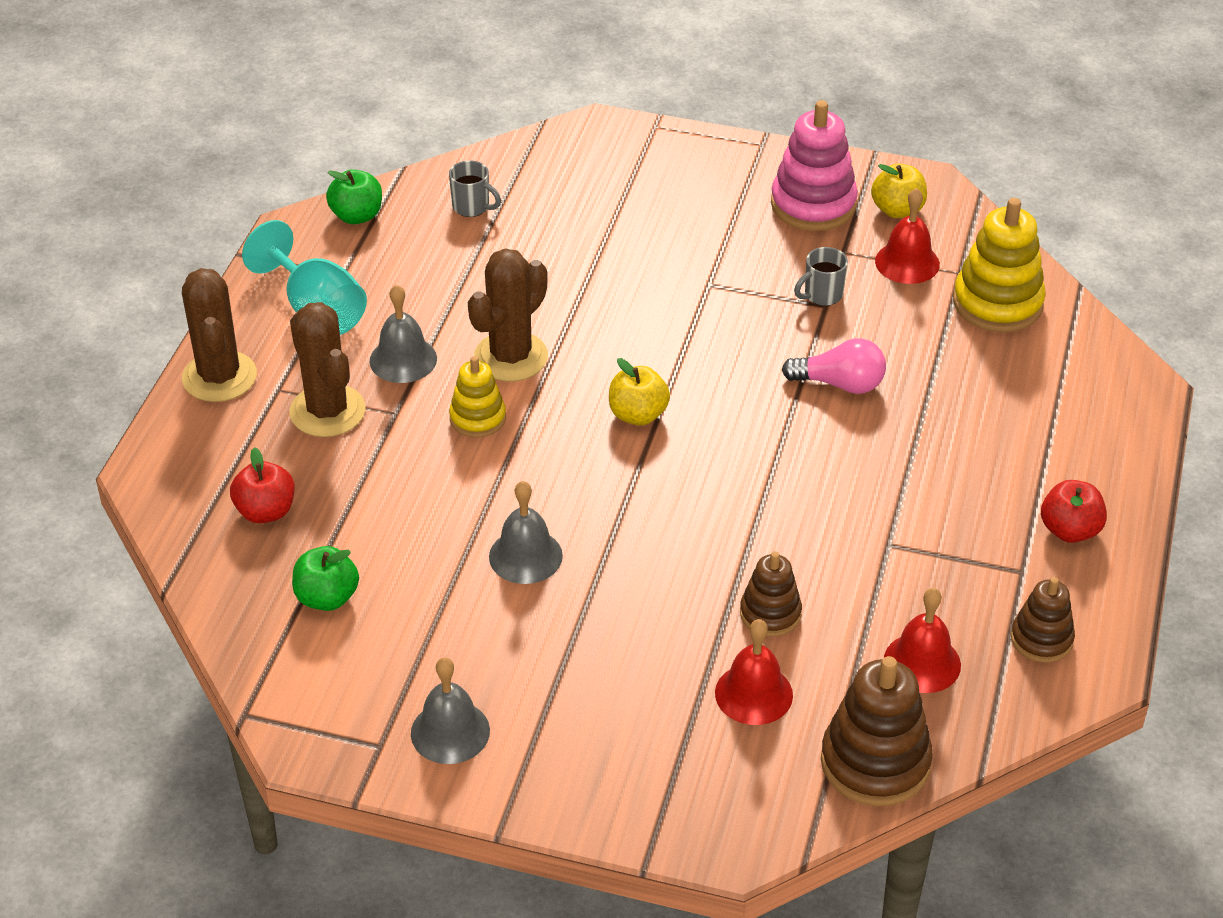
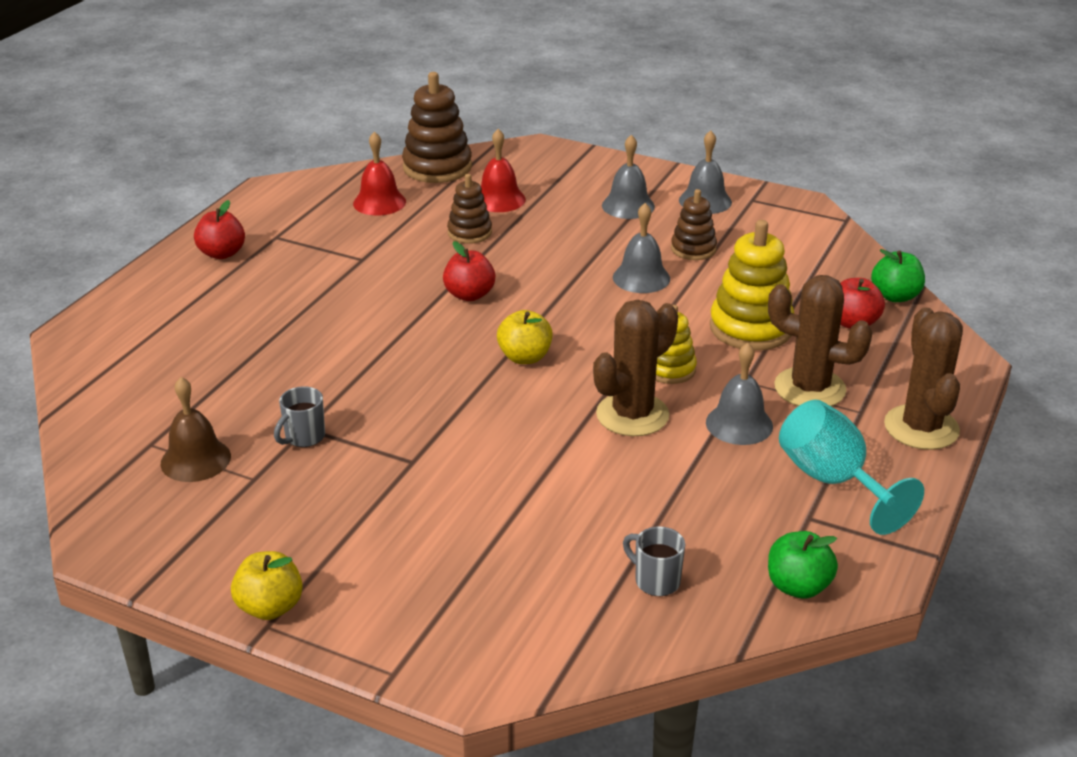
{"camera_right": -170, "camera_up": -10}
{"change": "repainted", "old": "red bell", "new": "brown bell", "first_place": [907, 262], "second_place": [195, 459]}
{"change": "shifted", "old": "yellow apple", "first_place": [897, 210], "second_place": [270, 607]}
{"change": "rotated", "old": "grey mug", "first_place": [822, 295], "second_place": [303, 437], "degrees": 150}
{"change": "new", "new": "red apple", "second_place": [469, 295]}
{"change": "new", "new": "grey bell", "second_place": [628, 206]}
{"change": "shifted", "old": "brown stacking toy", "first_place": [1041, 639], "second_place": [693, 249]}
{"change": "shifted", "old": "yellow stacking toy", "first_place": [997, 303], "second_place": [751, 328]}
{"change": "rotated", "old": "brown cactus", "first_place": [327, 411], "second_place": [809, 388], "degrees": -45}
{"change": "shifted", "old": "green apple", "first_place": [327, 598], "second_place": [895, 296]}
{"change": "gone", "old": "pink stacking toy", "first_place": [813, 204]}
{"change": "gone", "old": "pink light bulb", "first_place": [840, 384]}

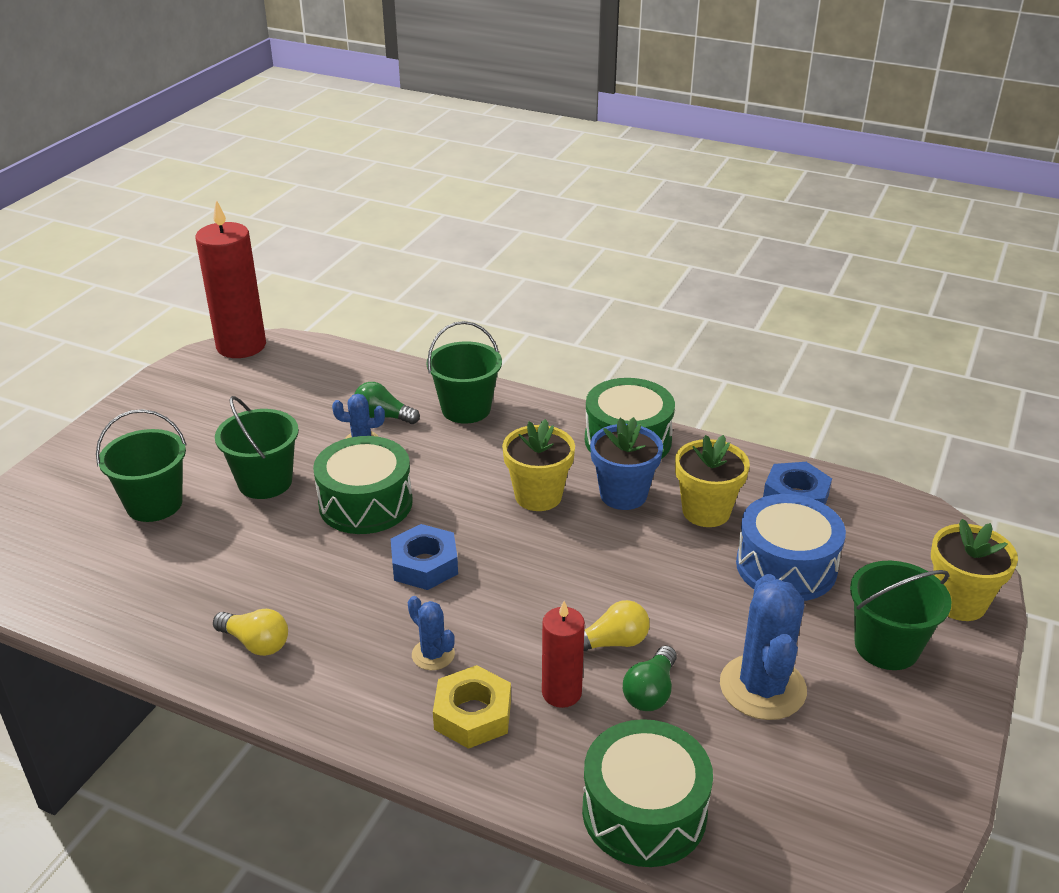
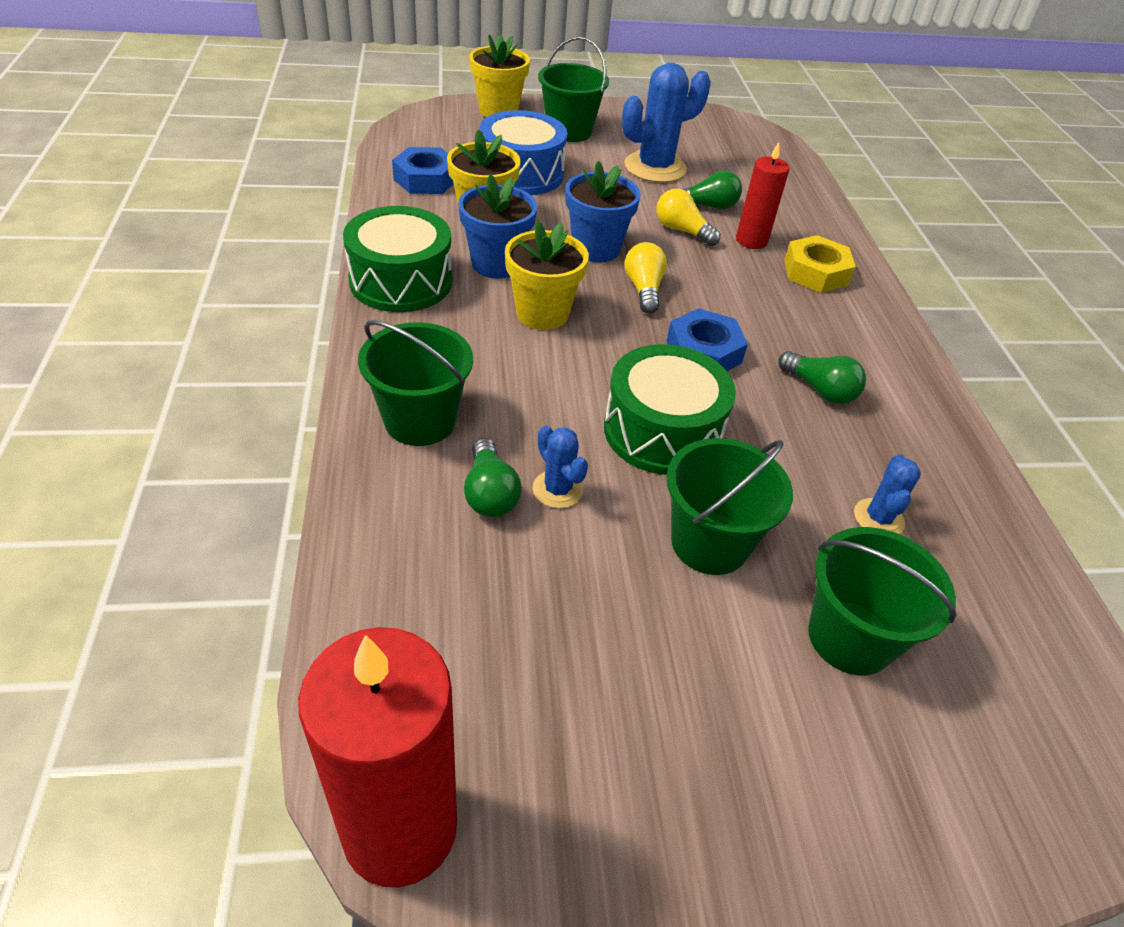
{"camera_right": -125, "camera_up": 10}
{"change": "new", "new": "blue flower pot", "second_place": [596, 248]}
{"change": "shifted", "old": "yellow light bulb", "first_place": [256, 643], "second_place": [644, 289]}
{"change": "new", "new": "green light bulb", "second_place": [820, 390]}
{"change": "shifted", "old": "blue cactus", "first_place": [433, 654], "second_place": [878, 518]}
{"change": "gone", "old": "green drum", "first_place": [644, 812]}

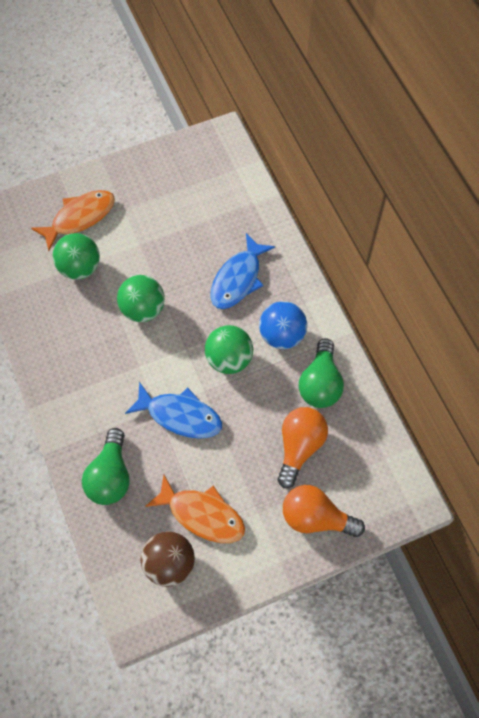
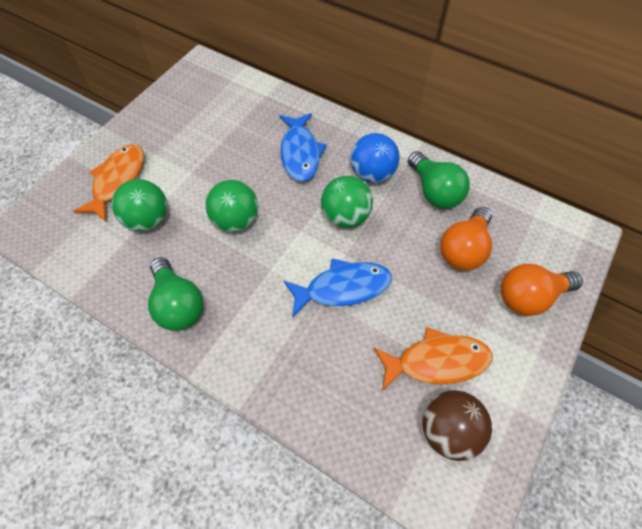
{"camera_right": -35, "camera_up": -5}
{"change": "shifted", "old": "green light bulb", "first_place": [110, 476], "second_place": [178, 304]}
{"change": "rotated", "old": "orange light bulb", "first_place": [299, 447], "second_place": [464, 249], "degrees": -135}

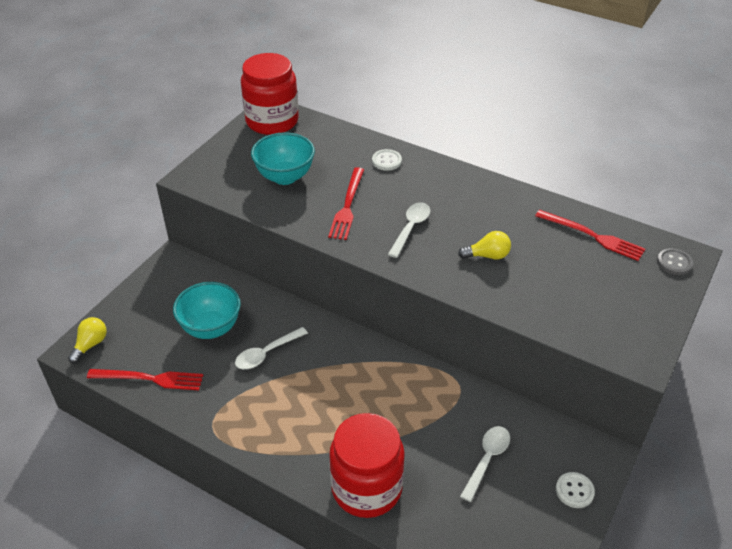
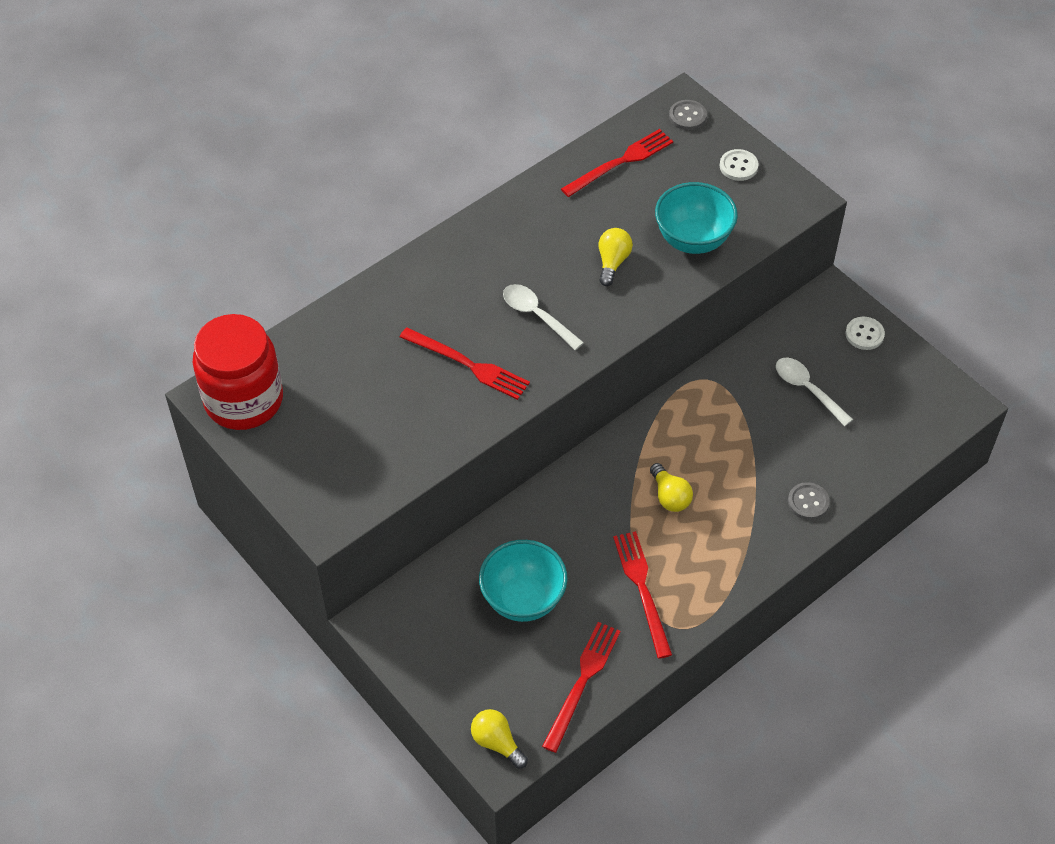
{"camera_right": -70, "camera_up": 10}
{"change": "new", "new": "red fork", "second_place": [642, 589]}
{"change": "new", "new": "yellow light bulb", "second_place": [670, 496]}
{"change": "shifted", "old": "turquoise bowl", "first_place": [285, 177], "second_place": [693, 240]}
{"change": "shifted", "old": "white button", "first_place": [386, 161], "second_place": [738, 166]}
{"change": "swapped", "old": "red jar", "new": "grey button", "first_place": [366, 488], "second_place": [808, 502]}
{"change": "gone", "old": "white spoon", "first_place": [266, 353]}

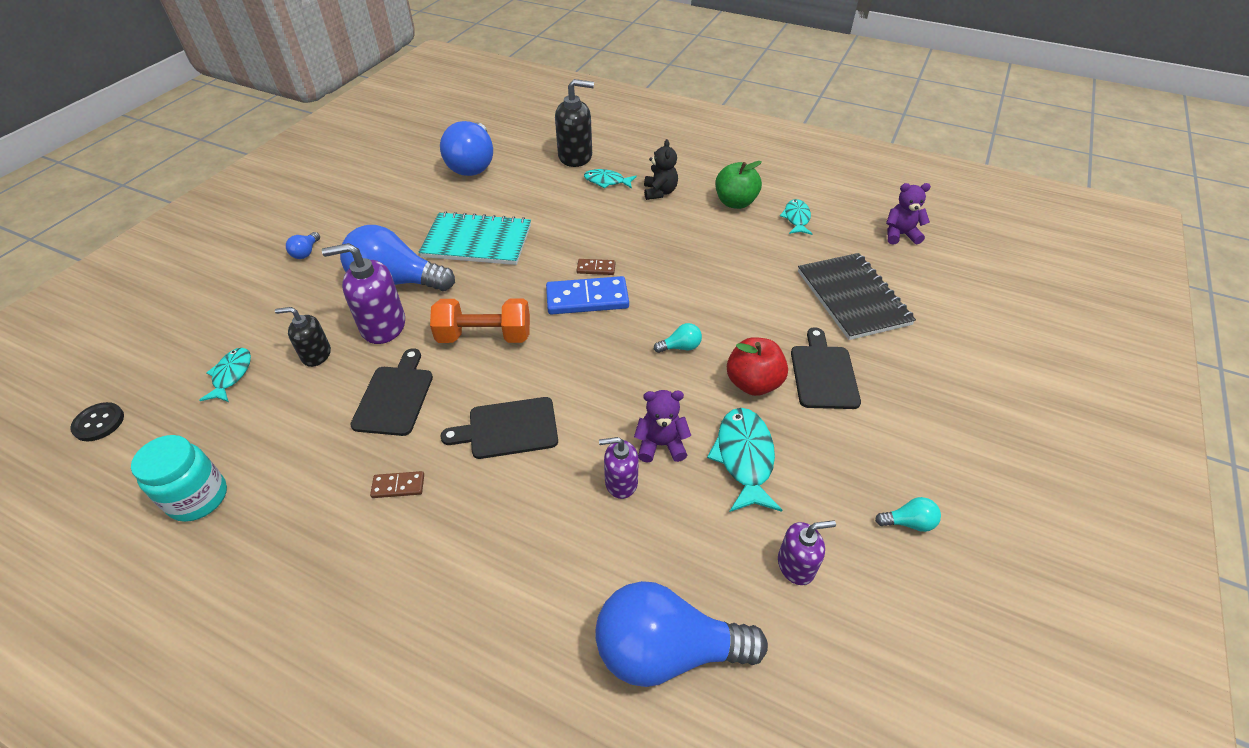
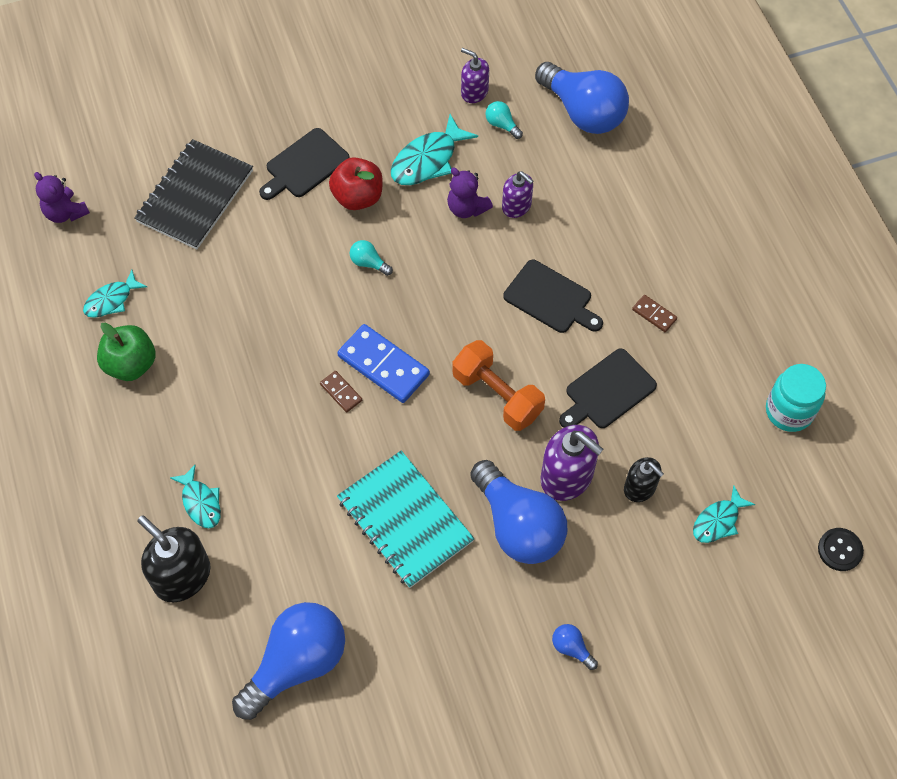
{"camera_right": -135, "camera_up": 15}
{"change": "shifted", "old": "turquoise light bulb", "first_place": [908, 522], "second_place": [502, 125]}
{"change": "rotated", "old": "blue light bulb", "first_place": [306, 252], "second_place": [571, 648], "degrees": -105}
{"change": "gone", "old": "black teddy bear", "first_place": [659, 192]}

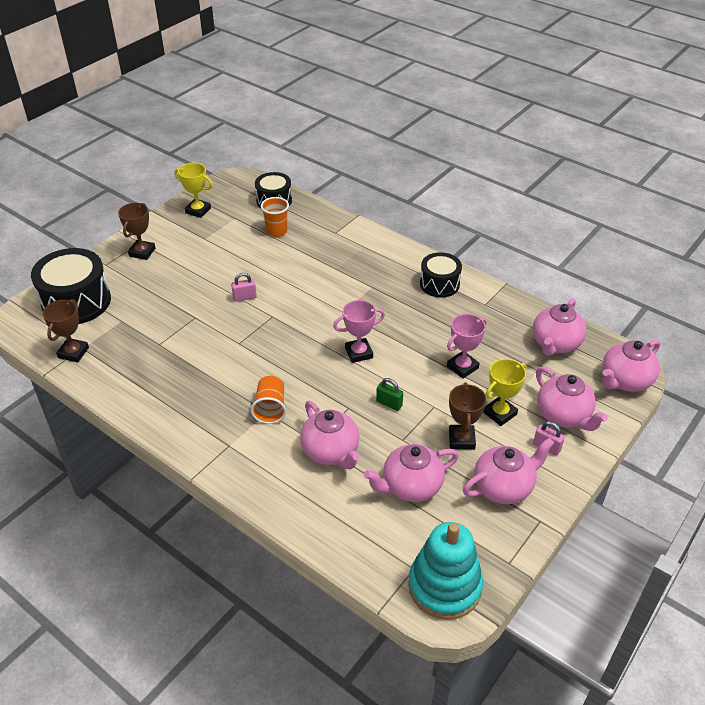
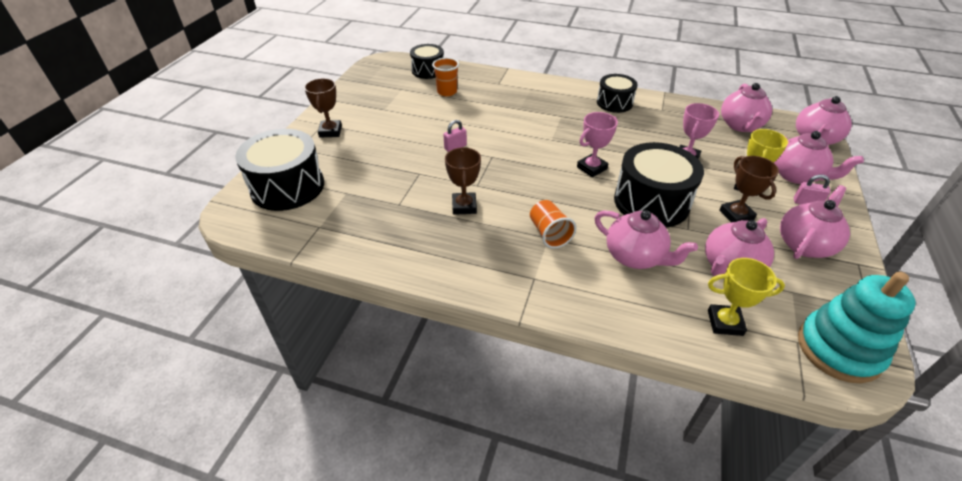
{"camera_right": -20, "camera_up": 0}
{"change": "shifted", "old": "brown trophy", "first_place": [73, 352], "second_place": [464, 206]}
{"change": "swapped", "old": "green padlock", "new": "black drum", "first_place": [389, 403], "second_place": [651, 202]}
{"change": "shifted", "old": "yellow trophy", "first_place": [198, 210], "second_place": [725, 322]}

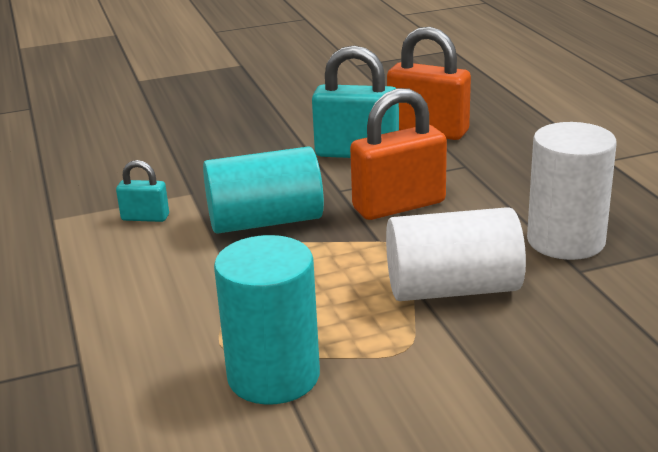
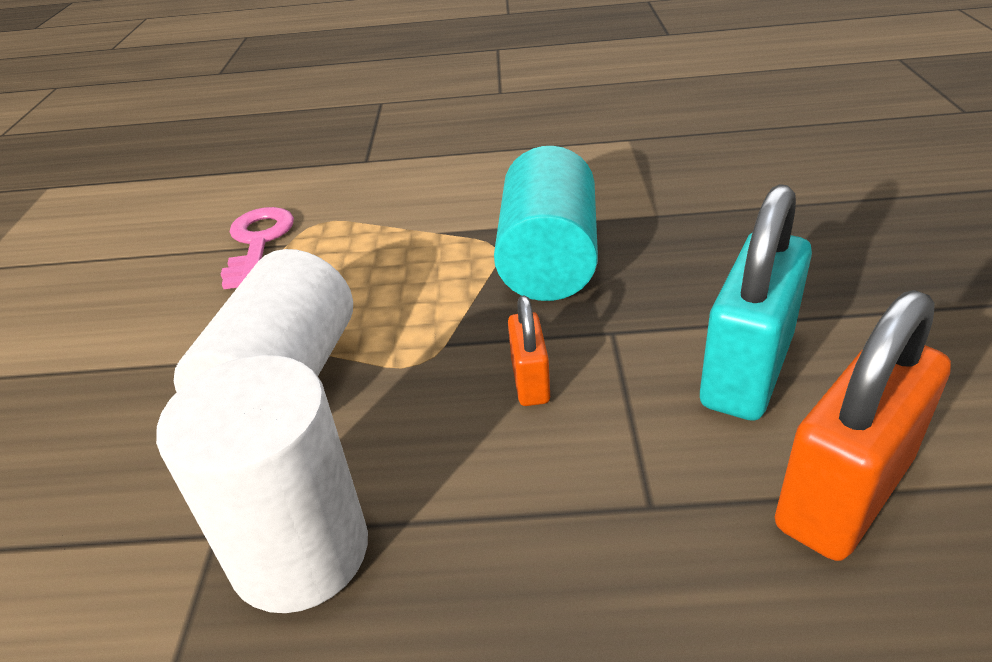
{"camera_right": 110, "camera_up": 10}
{"change": "swapped", "old": "turquoise cylinder", "new": "pink key", "first_place": [273, 376], "second_place": [258, 242]}
{"change": "scaled", "old": "orange padlock", "first_place": [399, 206], "second_place": [530, 381], "factor": 0.51}
{"change": "gone", "old": "turquoise padlock", "first_place": [145, 217]}

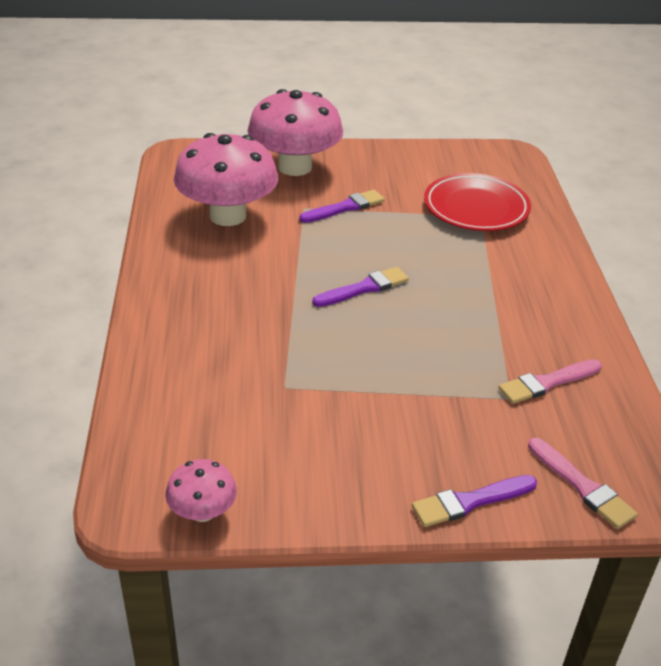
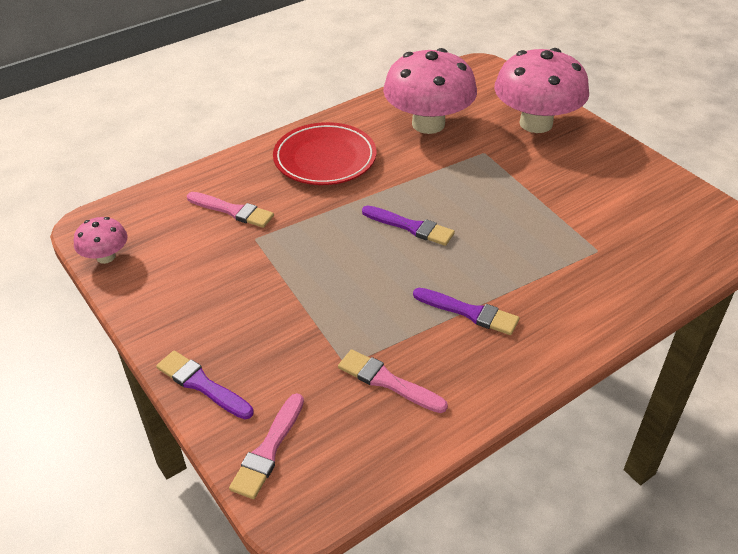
{"camera_right": 60, "camera_up": 5}
{"change": "new", "new": "pink brush", "second_place": [233, 211]}
{"change": "shifted", "old": "red plate", "first_place": [476, 208], "second_place": [325, 159]}
{"change": "shifted", "old": "purple brush", "first_place": [345, 207], "second_place": [469, 312]}

